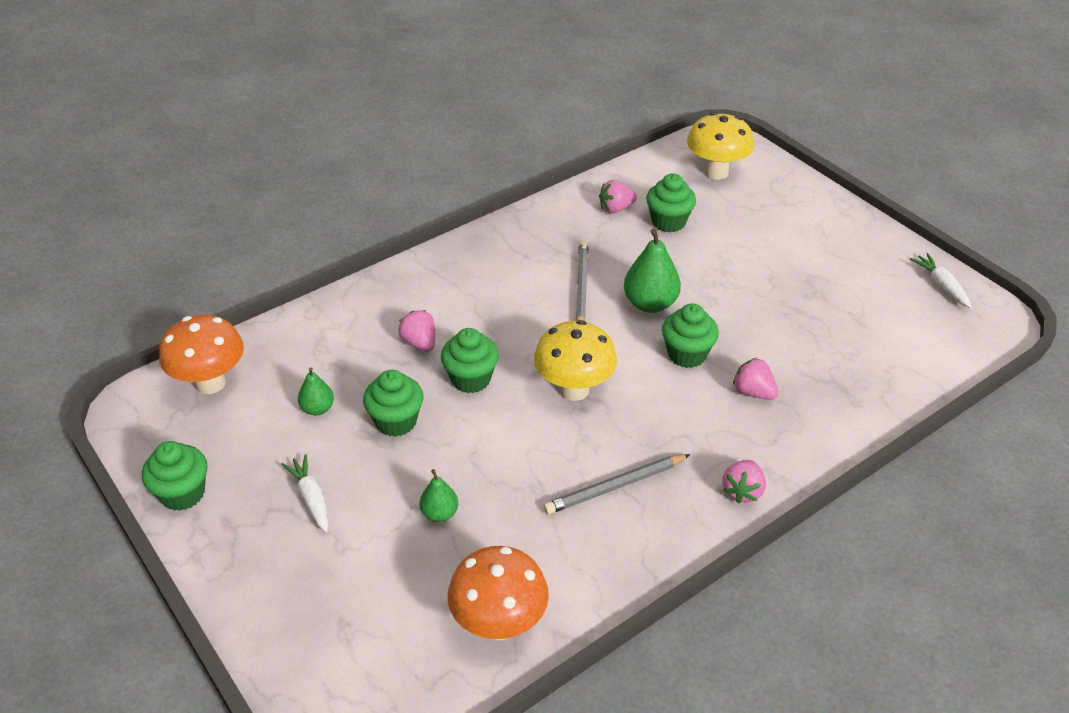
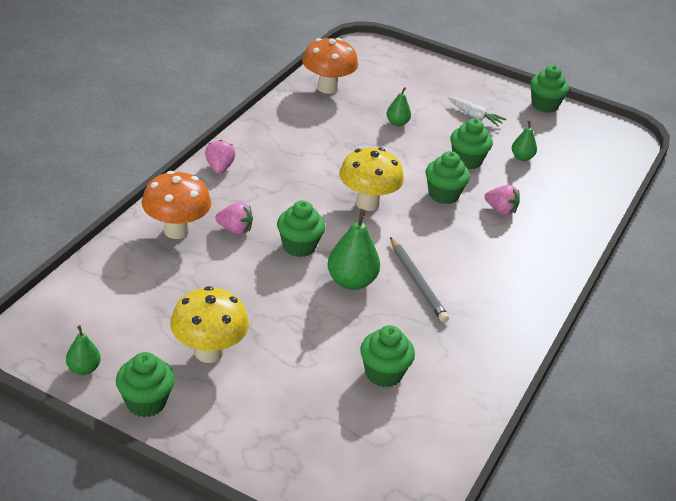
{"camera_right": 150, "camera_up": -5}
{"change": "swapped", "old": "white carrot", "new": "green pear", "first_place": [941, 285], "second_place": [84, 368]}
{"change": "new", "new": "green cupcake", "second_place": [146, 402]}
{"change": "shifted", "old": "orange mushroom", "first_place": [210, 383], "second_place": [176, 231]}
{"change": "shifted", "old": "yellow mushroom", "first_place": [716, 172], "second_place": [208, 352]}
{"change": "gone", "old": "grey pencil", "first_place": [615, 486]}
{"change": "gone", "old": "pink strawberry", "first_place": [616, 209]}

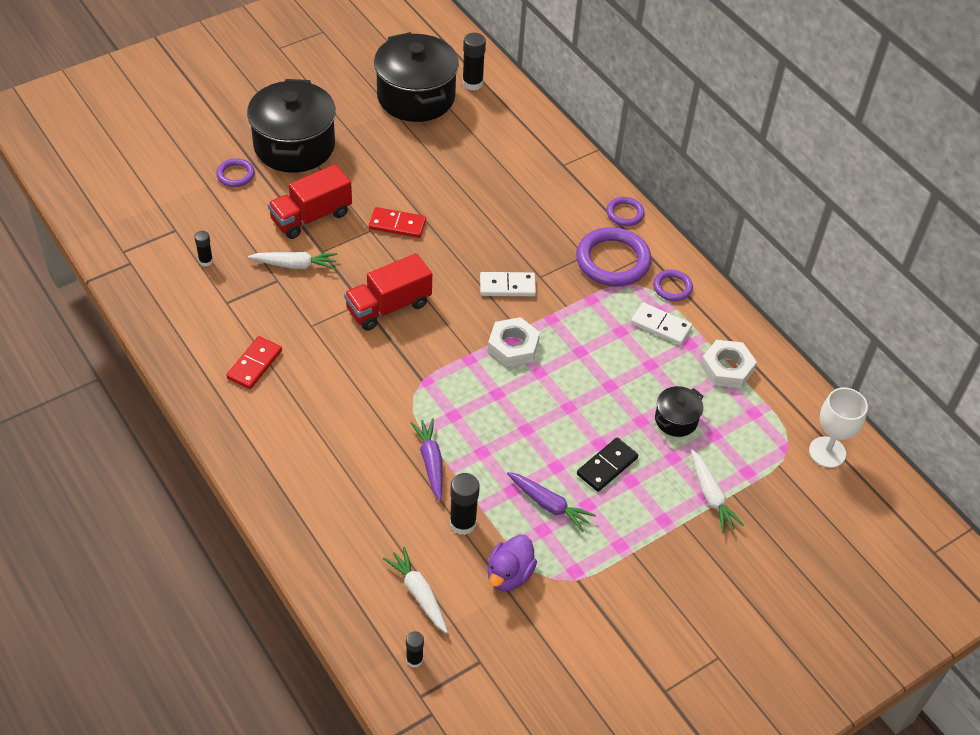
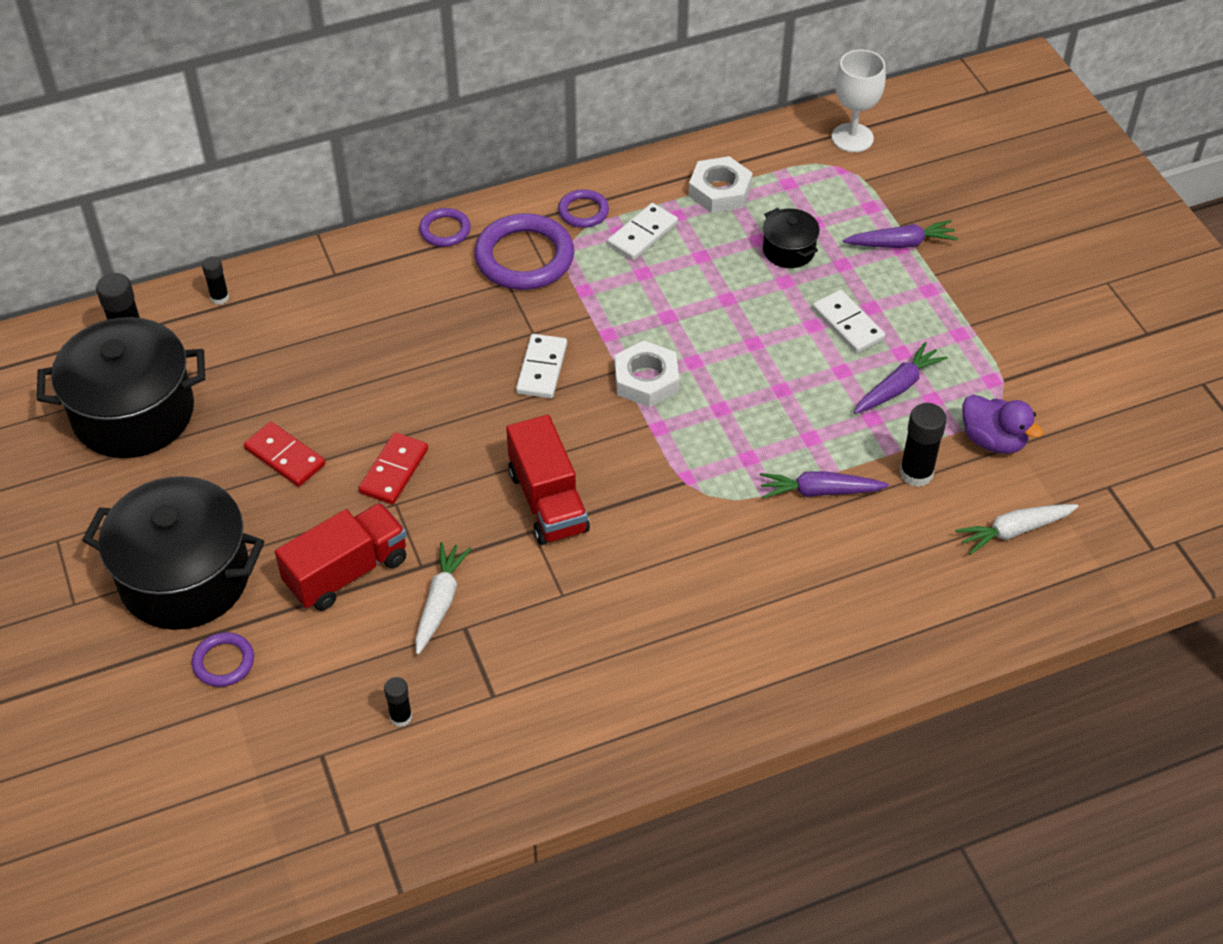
{"camera_right": -75, "camera_up": 0}
{"change": "shifted", "old": "black glue stick", "first_place": [414, 660], "second_place": [219, 297]}
{"change": "shifted", "old": "red domino", "first_place": [254, 364], "second_place": [285, 457]}
{"change": "rotated", "old": "red truck", "first_place": [311, 217], "second_place": [347, 572], "degrees": -105}
{"change": "repainted", "old": "black domino", "new": "white domino", "first_place": [607, 466], "second_place": [847, 324]}
{"change": "repainted", "old": "white carrot", "new": "purple carrot", "first_place": [711, 496], "second_place": [901, 243]}

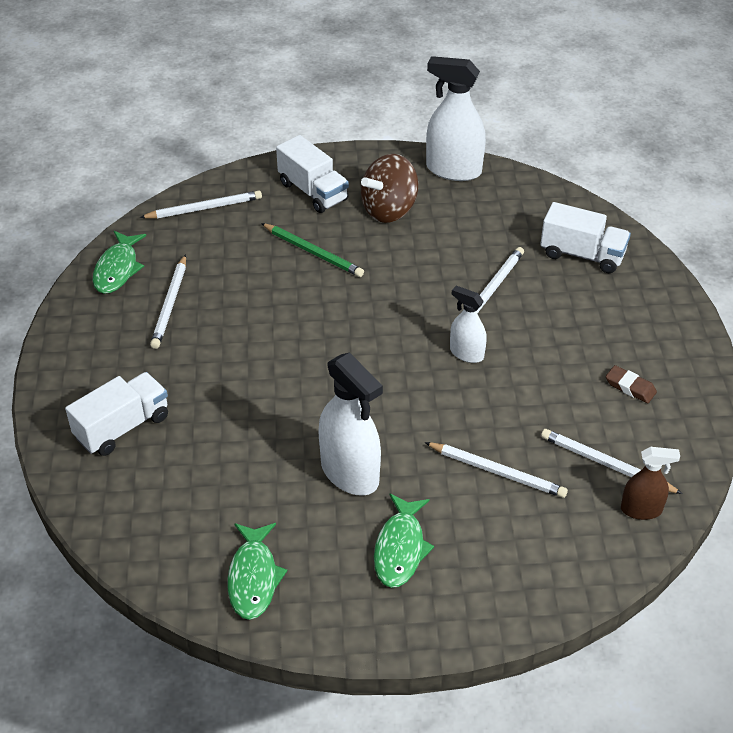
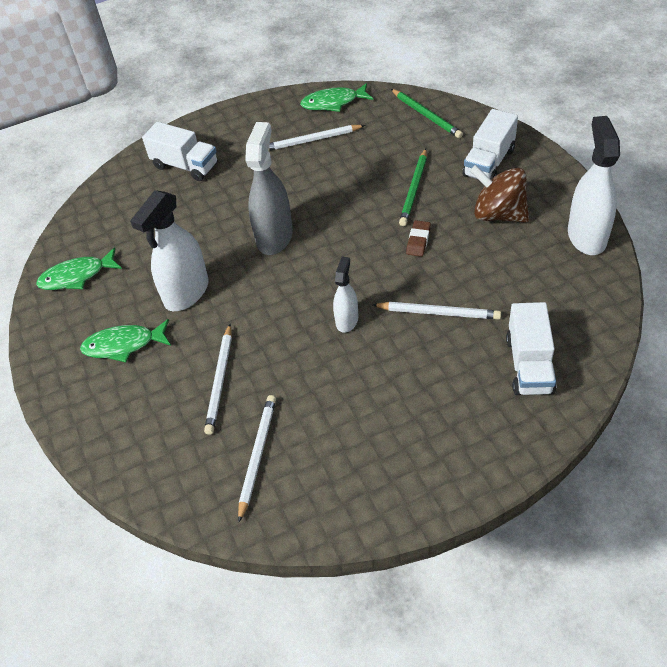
{"camera_right": 75, "camera_up": 5}
{"change": "new", "new": "grey spray bottle", "second_place": [274, 237]}
{"change": "repainted", "old": "white pencil", "new": "green pencil", "first_place": [204, 208], "second_place": [426, 115]}
{"change": "shifted", "old": "brown eraser", "first_place": [630, 387], "second_place": [418, 241]}
{"change": "gone", "old": "brown spray bottle", "first_place": [641, 510]}

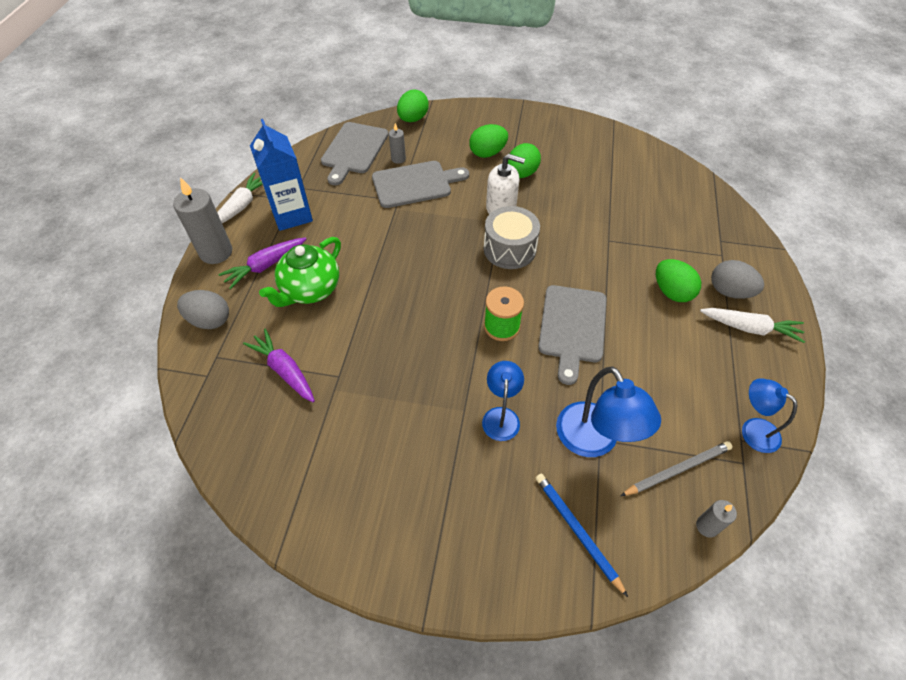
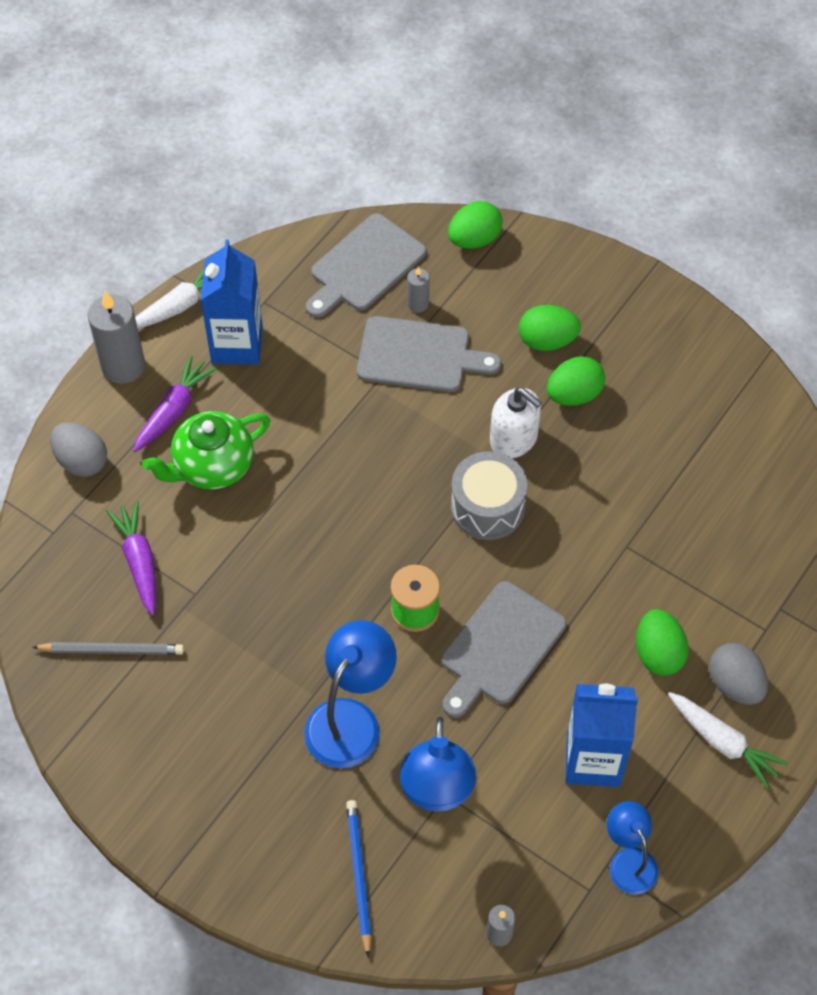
{"camera_right": 25, "camera_up": 5}
{"change": "shifted", "old": "grey pencil", "first_place": [677, 469], "second_place": [112, 650]}
{"change": "rotated", "old": "purple carrot", "first_place": [265, 266], "second_place": [174, 410], "degrees": 135}
{"change": "scaled", "old": "blue lamp", "first_place": [501, 416], "second_place": [351, 719], "factor": 1.61}
{"change": "new", "new": "blue carton", "second_place": [593, 760]}

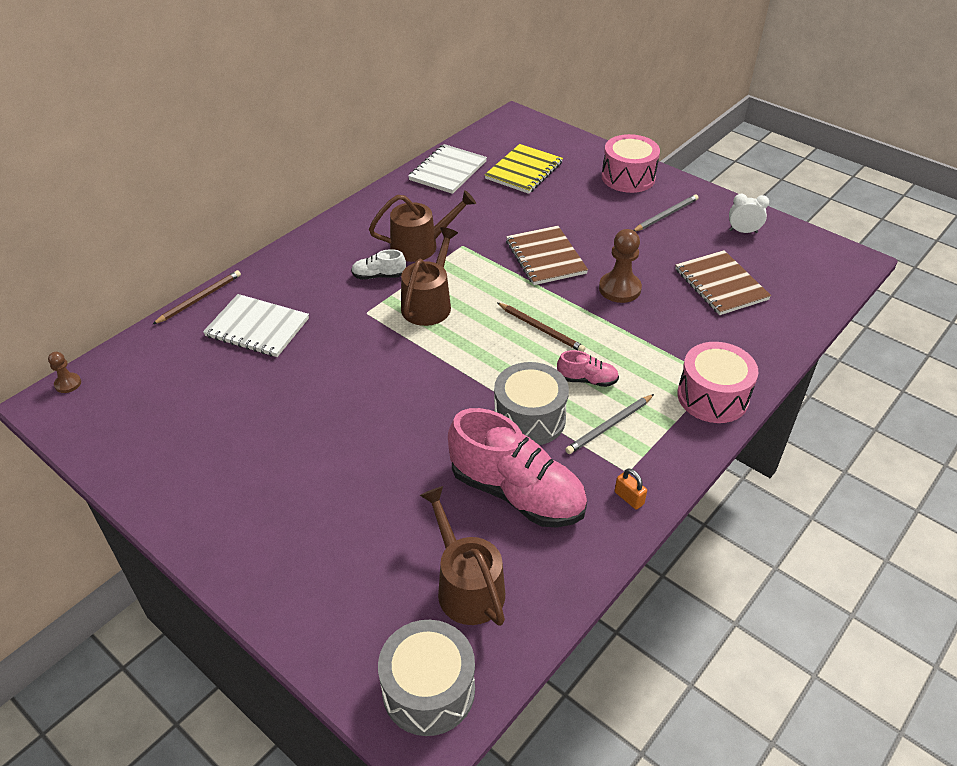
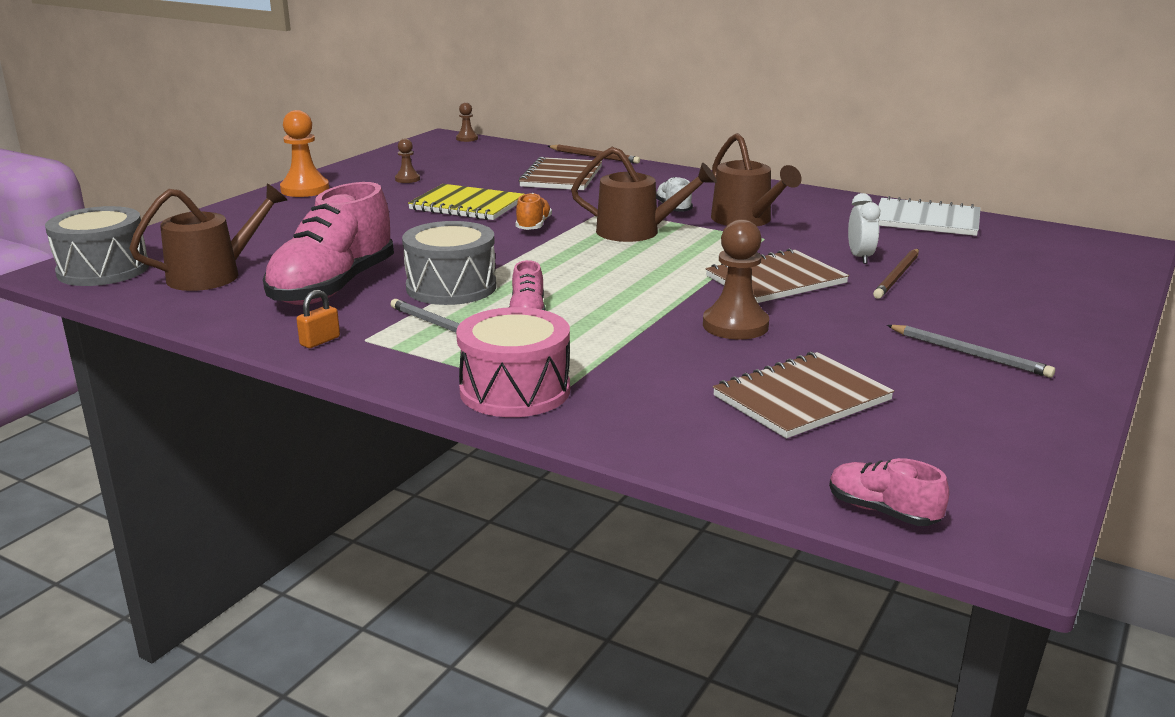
{"camera_right": 80, "camera_up": -20}
{"change": "new", "new": "orange pawn", "second_place": [305, 189]}
{"change": "new", "new": "brown pawn", "second_place": [407, 179]}
{"change": "shifted", "old": "yellow notebook", "first_place": [524, 171], "second_place": [467, 205]}
{"change": "new", "new": "orange shoe", "second_place": [533, 226]}
{"change": "repainted", "old": "white notebook", "new": "brown notebook", "first_place": [257, 327], "second_place": [561, 177]}
{"change": "new", "new": "pink shoe", "second_place": [882, 511]}
{"change": "shifted", "old": "white clock", "first_place": [743, 231], "second_place": [860, 257]}
{"change": "shifted", "old": "brown pencil", "first_place": [541, 329], "second_place": [897, 276]}
{"change": "gone", "old": "pink drum", "first_place": [628, 177]}

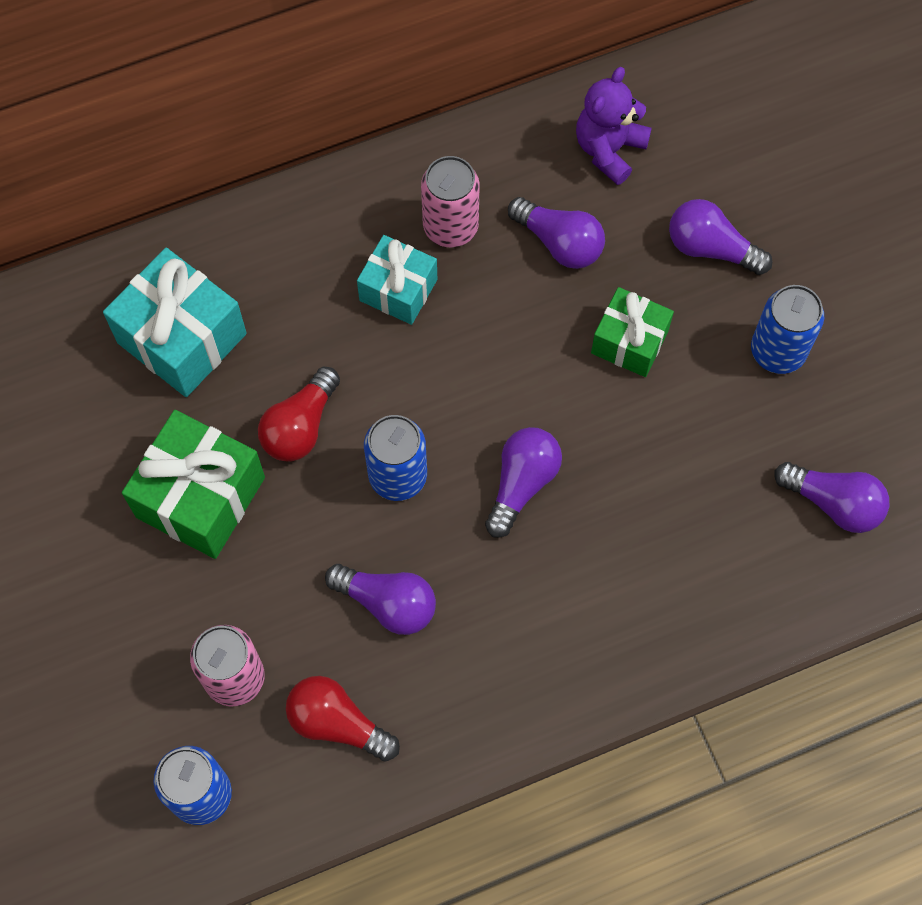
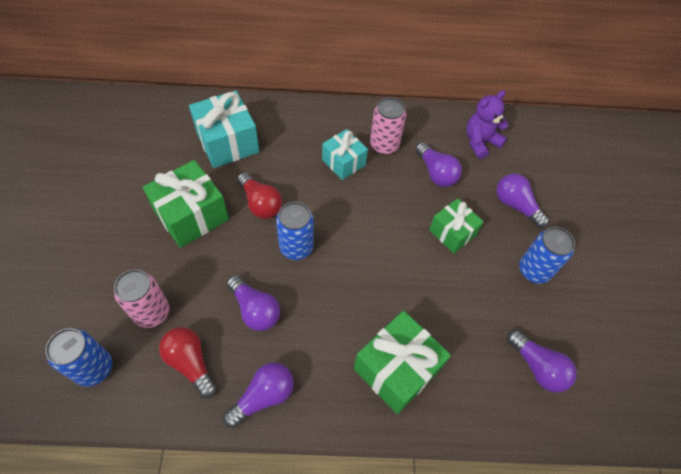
{"camera_right": 20, "camera_up": -10}
{"change": "shifted", "old": "purple light bulb", "first_place": [522, 483], "second_place": [263, 396]}
{"change": "rotated", "old": "red light bulb", "first_place": [300, 426], "second_place": [260, 203], "degrees": -90}
{"change": "new", "new": "green gift", "second_place": [396, 369]}

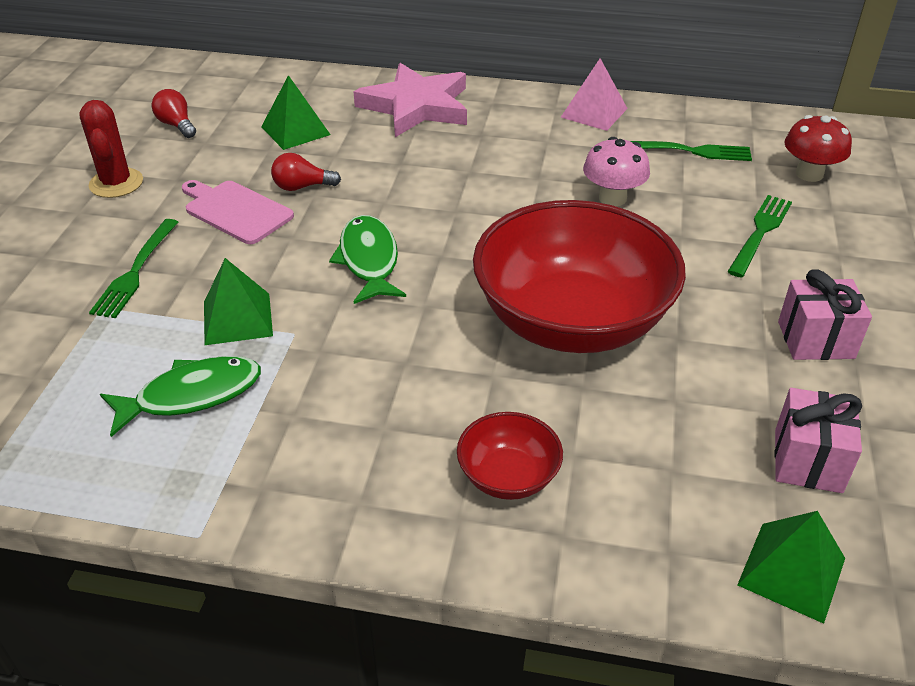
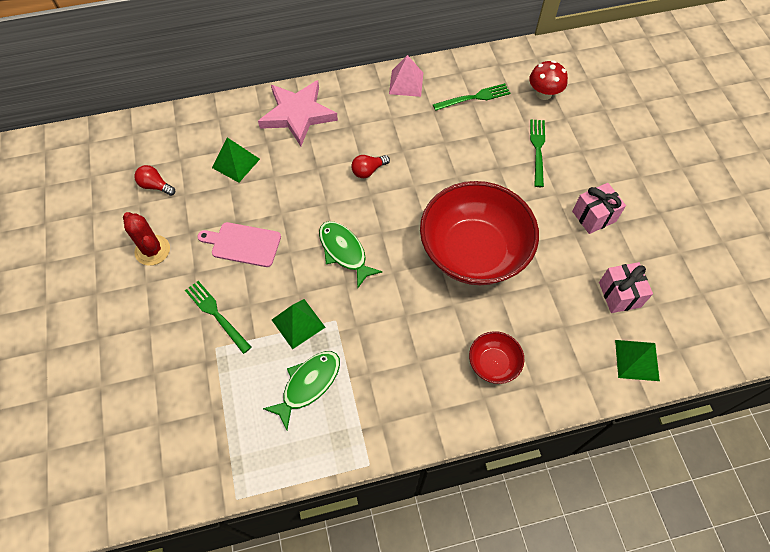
{"camera_right": -25, "camera_up": 20}
{"change": "rotated", "old": "green fork", "first_place": [135, 272], "second_place": [216, 314], "degrees": 150}
{"change": "shifted", "old": "red light bulb", "first_place": [302, 187], "second_place": [368, 171]}
{"change": "gone", "old": "pink mushroom", "first_place": [612, 198]}

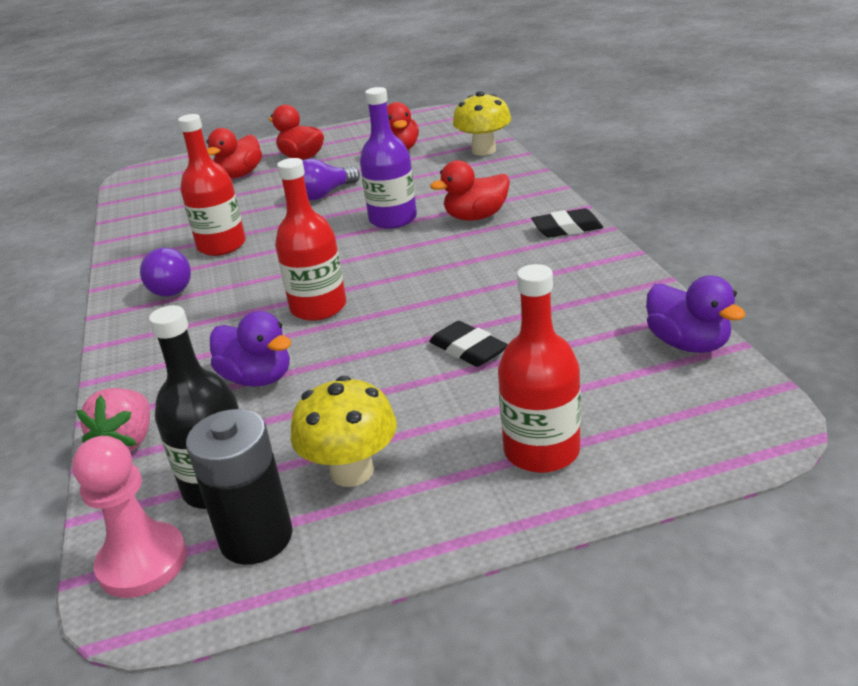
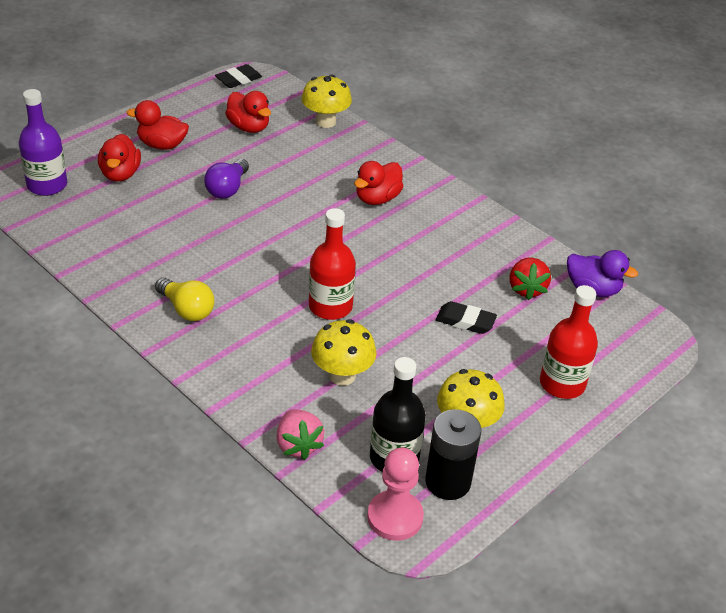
{"camera_right": -35, "camera_up": 10}
{"change": "shifted", "old": "purple bottle", "first_place": [393, 219], "second_place": [47, 185]}
{"change": "repainted", "old": "purple light bulb", "new": "yellow light bulb", "first_place": [170, 287], "second_place": [187, 309]}
{"change": "shifted", "old": "black eraser", "first_place": [567, 228], "second_place": [238, 79]}
{"change": "swapped", "old": "purple duck", "new": "yellow mushroom", "first_place": [257, 378], "second_place": [342, 375]}
{"change": "new", "new": "red strawberry", "second_place": [526, 289]}
{"change": "gone", "old": "red bottle", "first_place": [222, 246]}

